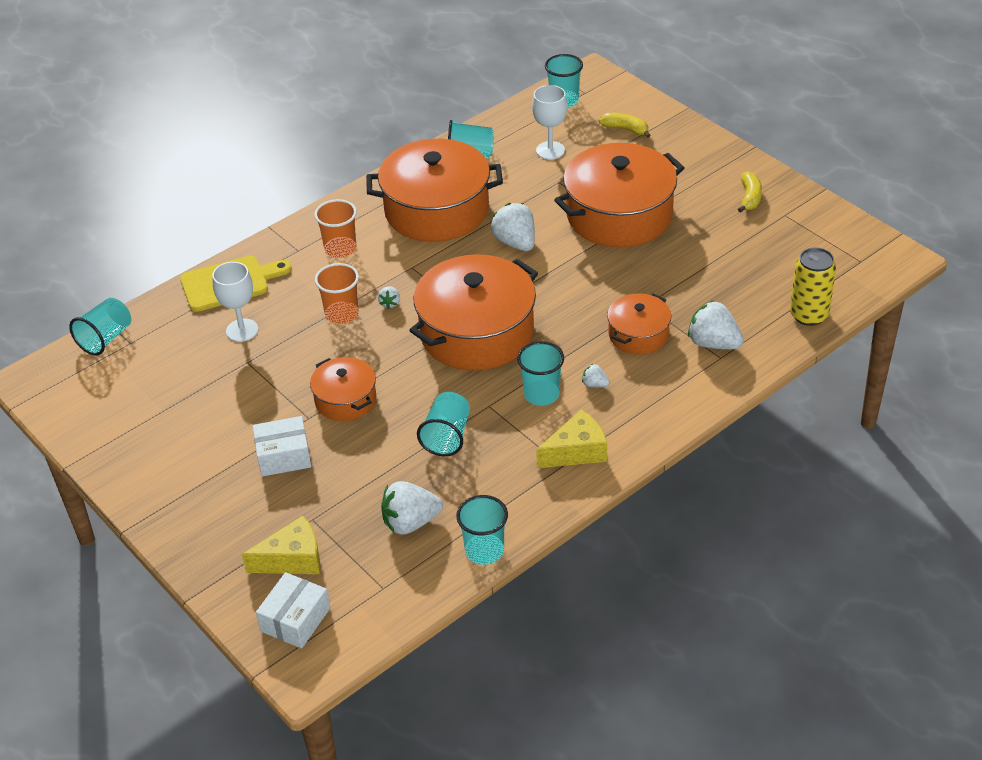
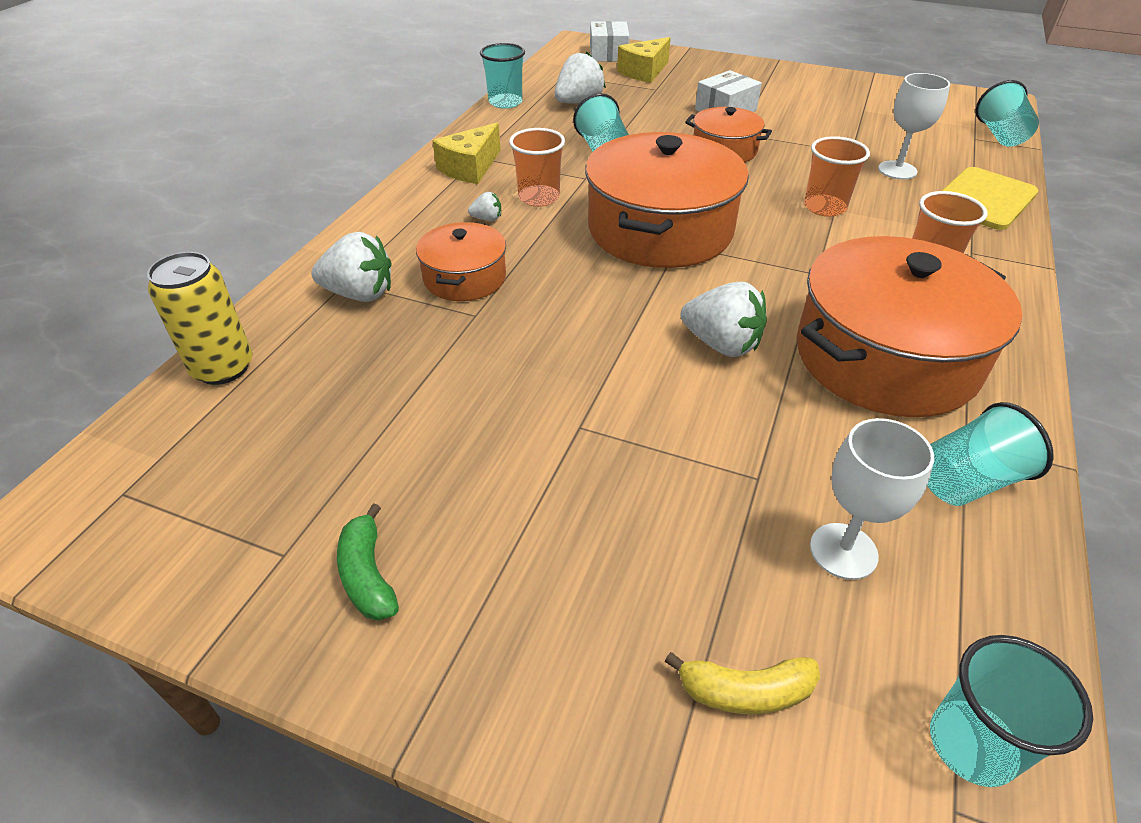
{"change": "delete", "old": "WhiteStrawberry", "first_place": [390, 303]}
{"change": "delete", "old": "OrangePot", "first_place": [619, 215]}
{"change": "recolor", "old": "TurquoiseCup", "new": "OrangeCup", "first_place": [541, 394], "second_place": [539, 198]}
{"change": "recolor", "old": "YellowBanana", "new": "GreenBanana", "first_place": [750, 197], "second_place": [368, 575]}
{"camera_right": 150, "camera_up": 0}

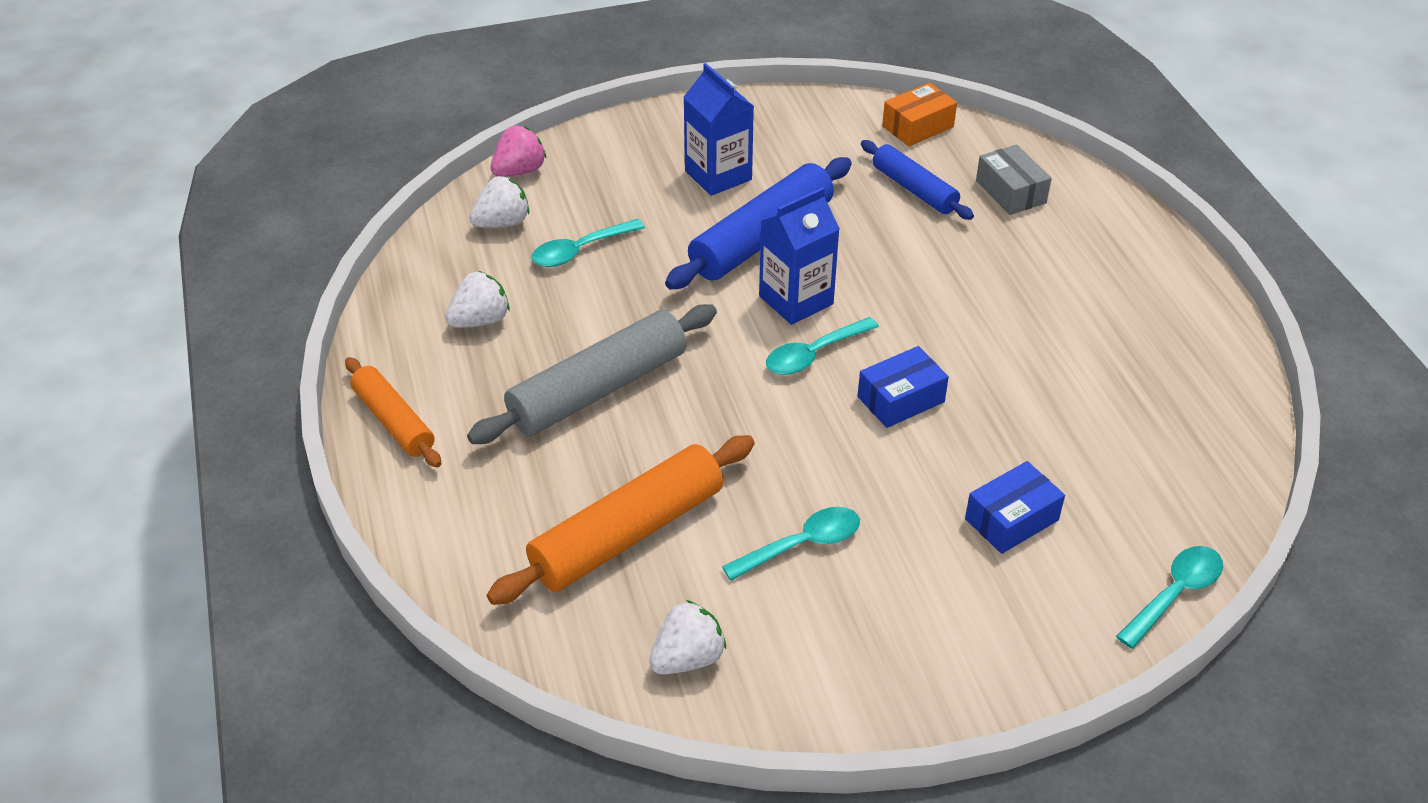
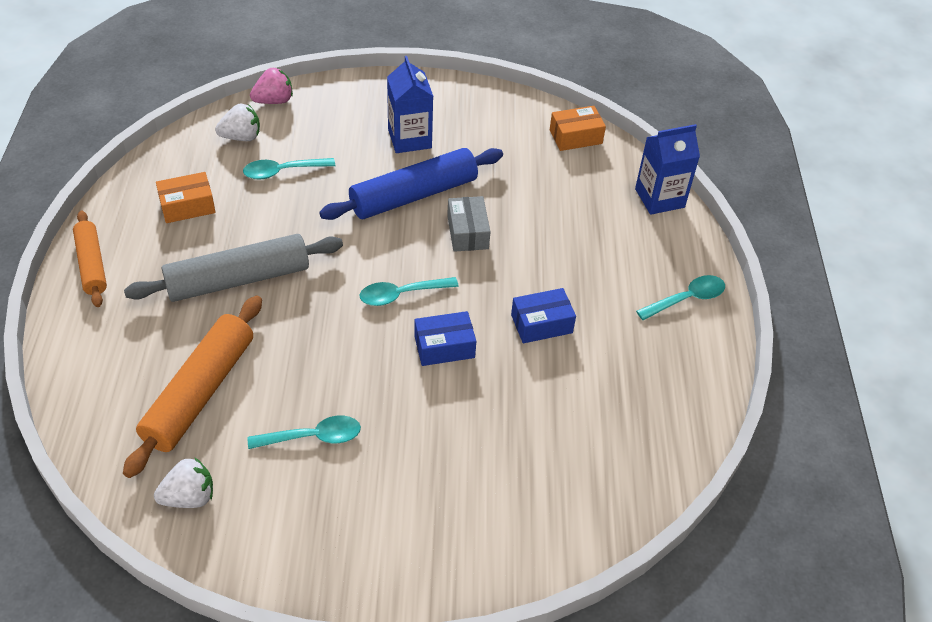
{"change": "delete", "old": "BlueRollingPin", "first_place": [914, 189]}
{"change": "move", "old": "BlueCarton", "first_place": [796, 300], "second_place": [659, 198]}
{"change": "move", "old": "BlueBox", "first_place": [1011, 519], "second_place": [541, 324]}
{"change": "move", "old": "GreyBox", "first_place": [1010, 192], "second_place": [467, 232]}
{"change": "move", "old": "TurquoiseSpoon", "first_place": [1175, 594], "second_place": [687, 299]}
{"change": "replace", "old": "WhiteStrawberry", "new": "OrangeBox", "first_place": [480, 321], "second_place": [187, 206]}
{"change": "rotate", "old": "OrangeRollingPin", "first_place": [627, 533], "second_place": [199, 392], "degrees": -45}
{"camera_right": 15, "camera_up": 5}

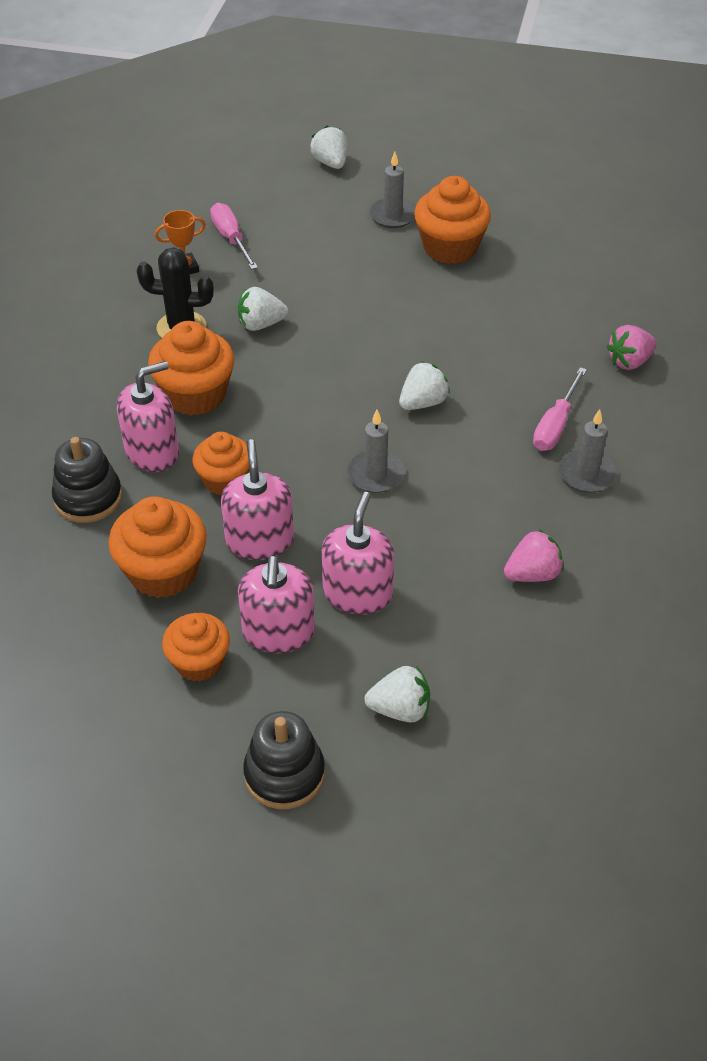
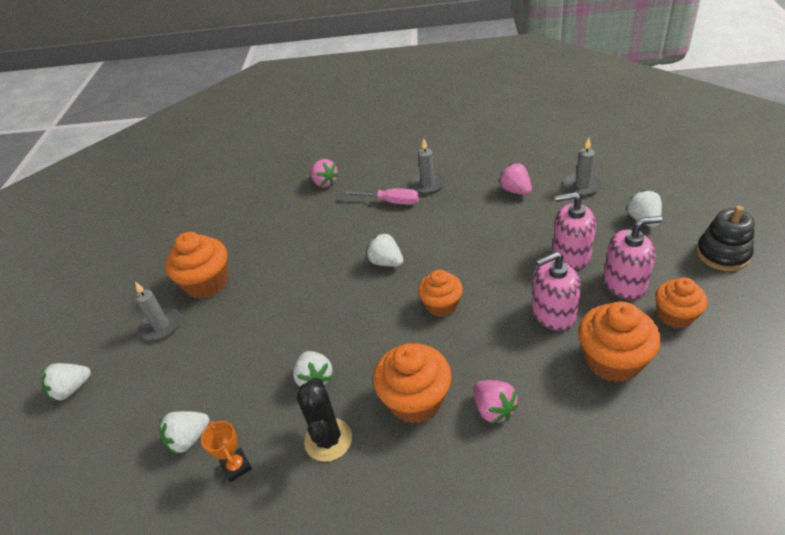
{"change": "delete", "old": "BlackStackingToy", "first_place": [88, 498]}
{"change": "move", "old": "OrangeCupcake", "first_place": [224, 480], "second_place": [441, 305]}
{"change": "move", "old": "GreyCandle", "first_place": [375, 474], "second_place": [582, 186]}
{"change": "replace", "old": "PinkSoapDispenser", "new": "PinkStrawberry", "first_place": [152, 452], "second_place": [494, 409]}
{"change": "replace", "old": "PinkScrewdriver", "new": "WhiteStrawberry", "first_place": [231, 239], "second_place": [189, 439]}
{"camera_right": -95, "camera_up": -5}

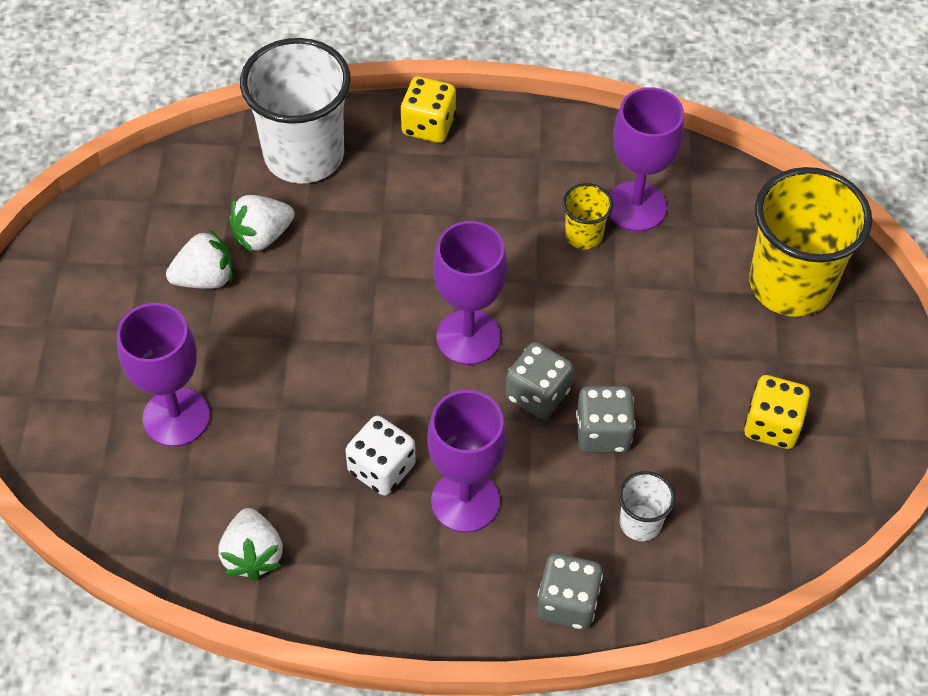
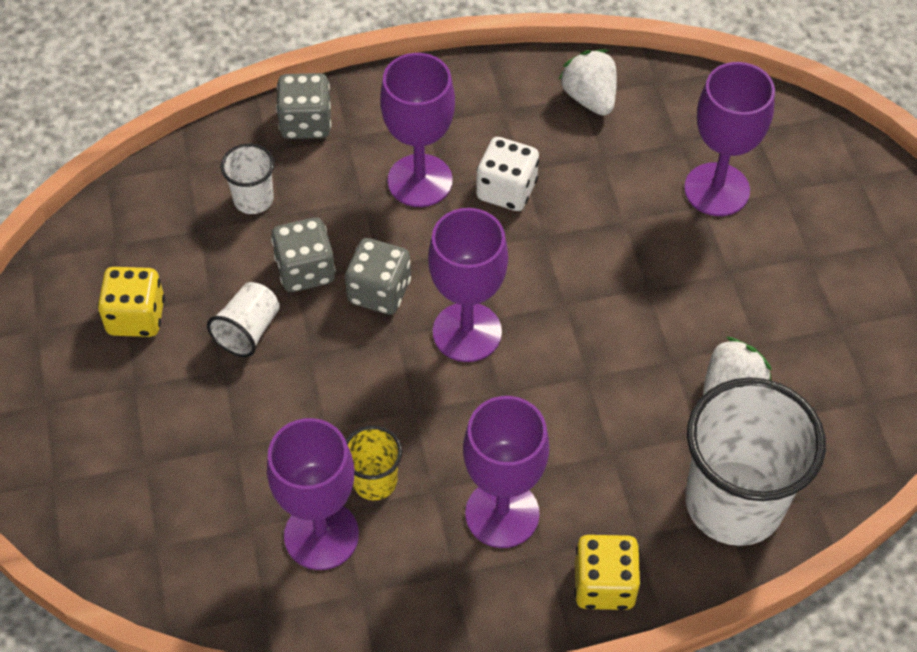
{"change": "delete", "old": "WhiteStrawberry", "first_place": [205, 278]}
{"change": "delete", "old": "YellowCup", "first_place": [790, 284]}
{"change": "insert", "new": "WhiteCup", "second_place": [248, 331]}
{"change": "insert", "new": "PurpleGoblet", "second_place": [502, 514]}
{"camera_right": 165, "camera_up": 0}

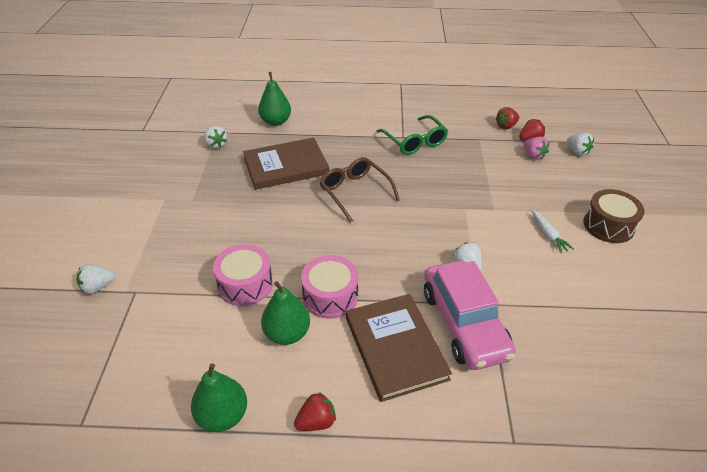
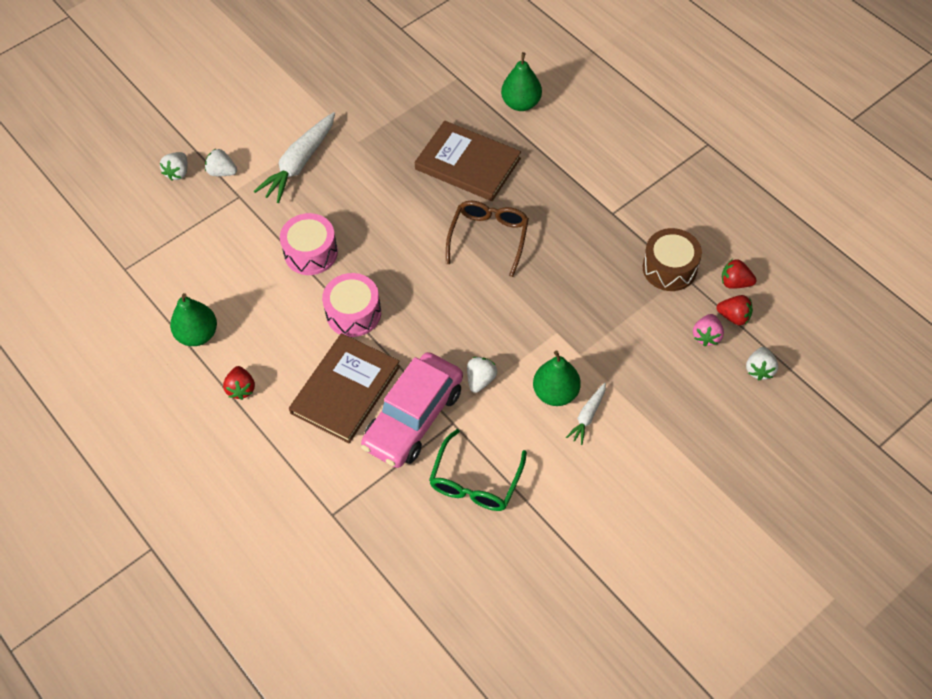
{"change": "insert", "new": "WhiteCarrot", "second_place": [299, 163]}
{"change": "move", "old": "WhiteStrawberry", "first_place": [216, 144], "second_place": [178, 172]}
{"change": "move", "old": "GreenPear", "first_place": [287, 333], "second_place": [555, 393]}
{"change": "move", "old": "GreenGlasses", "first_place": [414, 142], "second_place": [475, 482]}
{"change": "move", "old": "BrownDrum", "first_place": [608, 225], "second_place": [669, 268]}
{"change": "rotate", "old": "RedStrawberry", "first_place": [316, 421], "second_place": [241, 389], "degrees": 60}
{"camera_right": 50, "camera_up": 15}

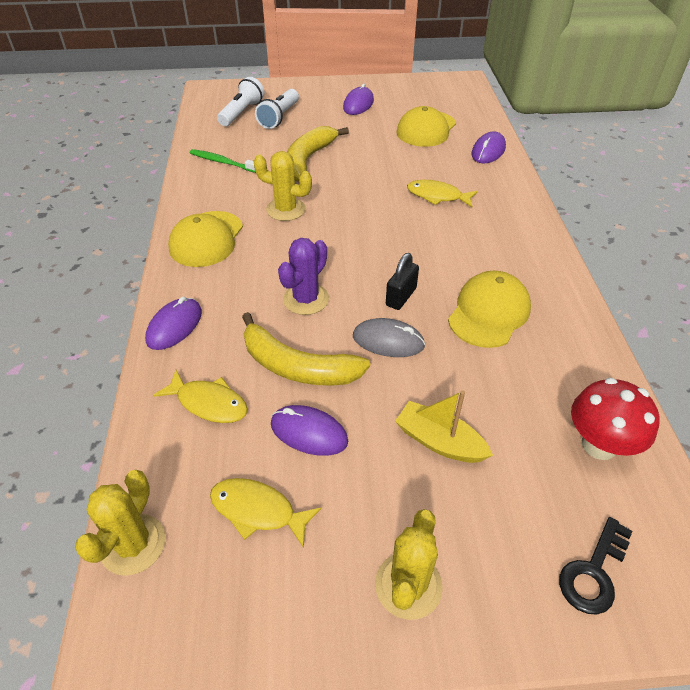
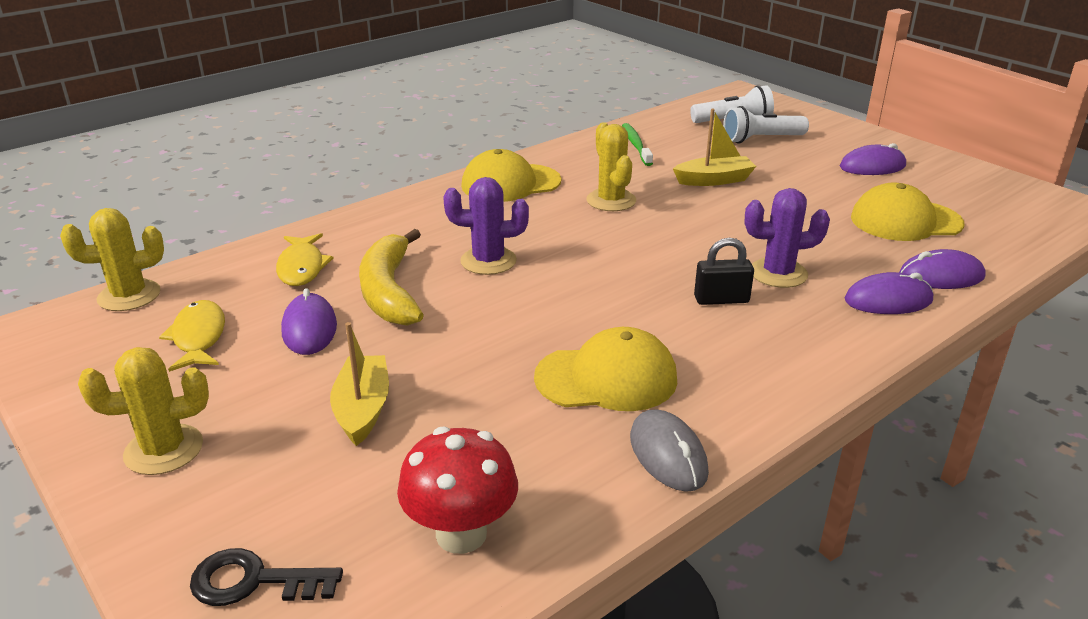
{"change": "move", "old": "PurpleMouse", "first_place": [174, 326], "second_place": [888, 300]}
{"change": "move", "old": "GreyMouse", "first_place": [388, 341], "second_place": [668, 455]}
{"change": "move", "old": "BlackPadlock", "first_place": [401, 297], "second_place": [721, 299]}
{"change": "replace", "old": "YellowBanana", "new": "YellowBoat", "first_place": [308, 160], "second_place": [714, 180]}
{"change": "replace", "old": "YellowFish", "new": "PurpleCactus", "first_place": [437, 196], "second_place": [778, 273]}
{"camera_right": 55, "camera_up": -15}

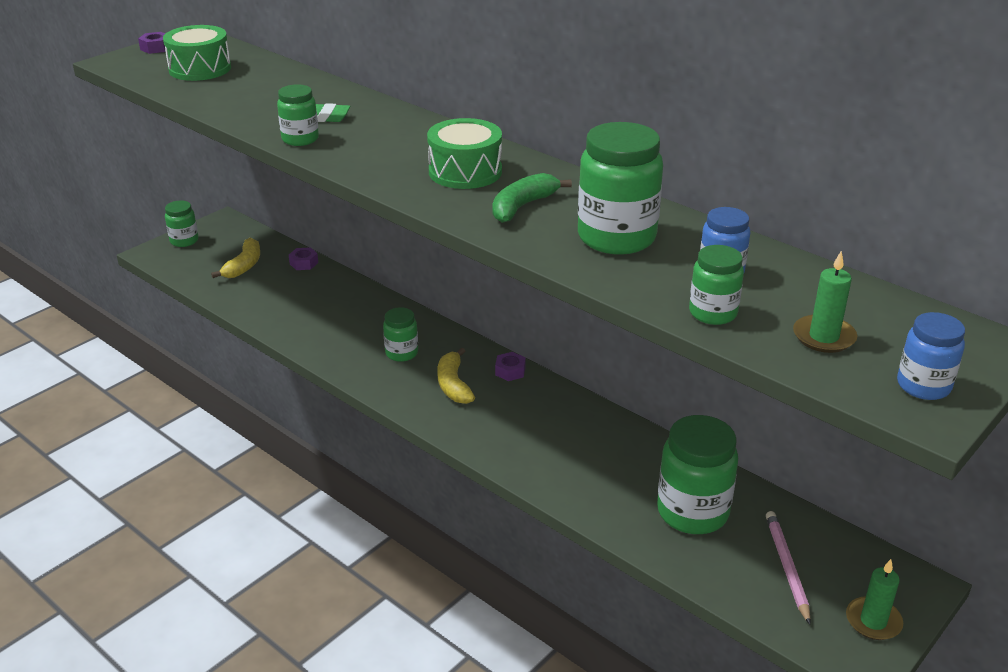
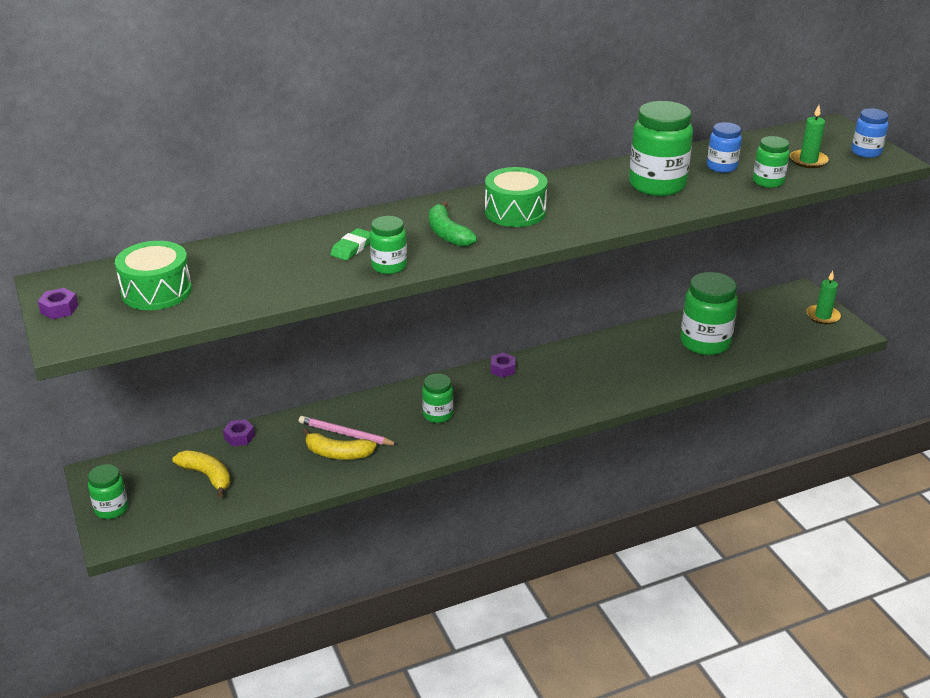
{"change": "move", "old": "YellowBanana", "first_place": [453, 385], "second_place": [338, 453]}
{"change": "move", "old": "GreenBanana", "first_place": [522, 206], "second_place": [447, 234]}
{"change": "move", "old": "PinkPencil", "first_place": [787, 567], "second_place": [346, 434]}
{"camera_right": -65, "camera_up": 0}

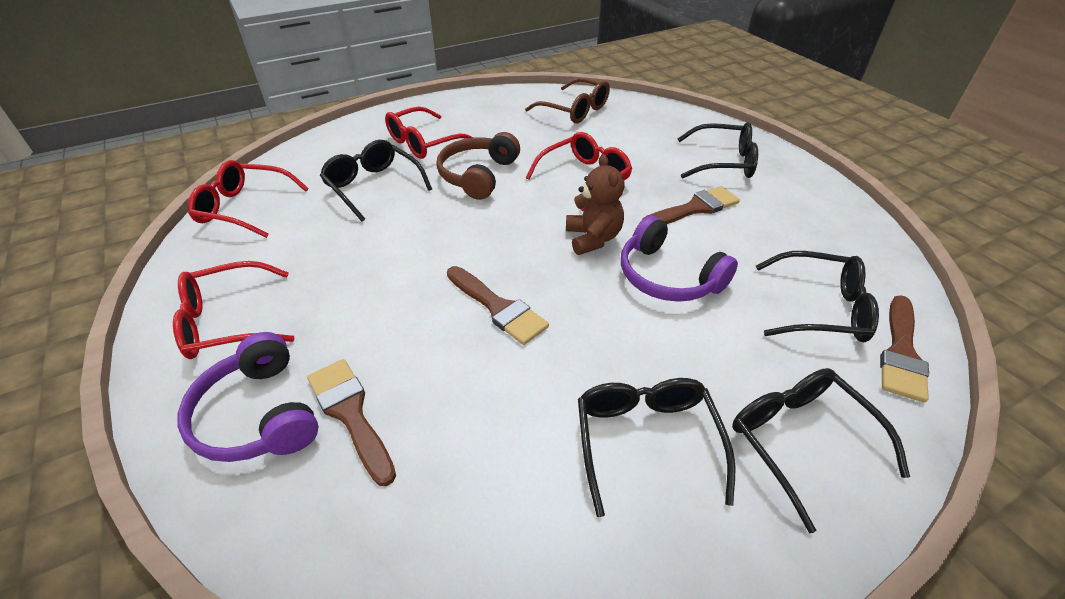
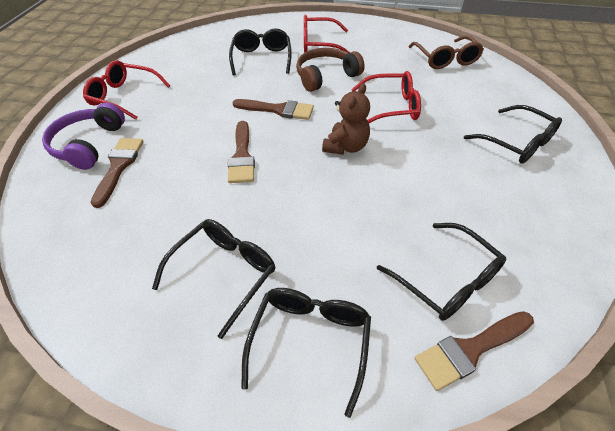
{"change": "delete", "old": "RedGlasses", "first_place": [244, 208]}
{"change": "delete", "old": "PurpleHeadphones", "first_place": [667, 276]}
{"change": "move", "old": "BrownBrush", "first_place": [694, 208], "second_place": [278, 110]}
{"camera_right": 40, "camera_up": 5}

